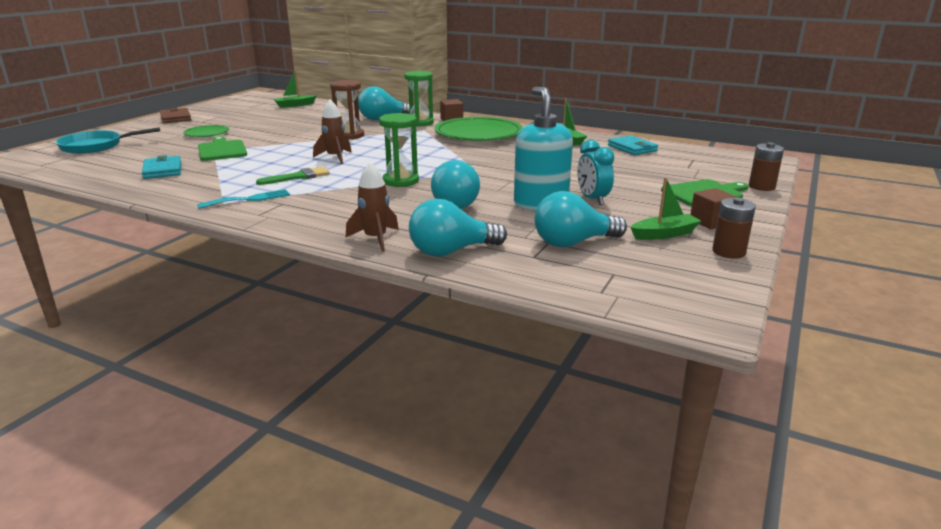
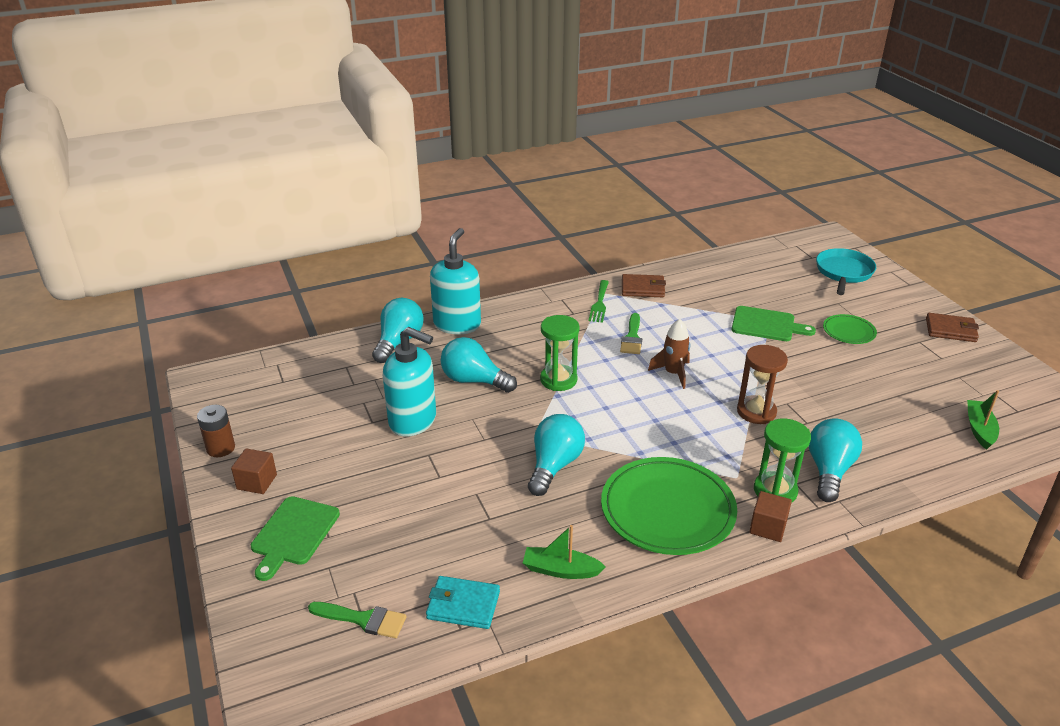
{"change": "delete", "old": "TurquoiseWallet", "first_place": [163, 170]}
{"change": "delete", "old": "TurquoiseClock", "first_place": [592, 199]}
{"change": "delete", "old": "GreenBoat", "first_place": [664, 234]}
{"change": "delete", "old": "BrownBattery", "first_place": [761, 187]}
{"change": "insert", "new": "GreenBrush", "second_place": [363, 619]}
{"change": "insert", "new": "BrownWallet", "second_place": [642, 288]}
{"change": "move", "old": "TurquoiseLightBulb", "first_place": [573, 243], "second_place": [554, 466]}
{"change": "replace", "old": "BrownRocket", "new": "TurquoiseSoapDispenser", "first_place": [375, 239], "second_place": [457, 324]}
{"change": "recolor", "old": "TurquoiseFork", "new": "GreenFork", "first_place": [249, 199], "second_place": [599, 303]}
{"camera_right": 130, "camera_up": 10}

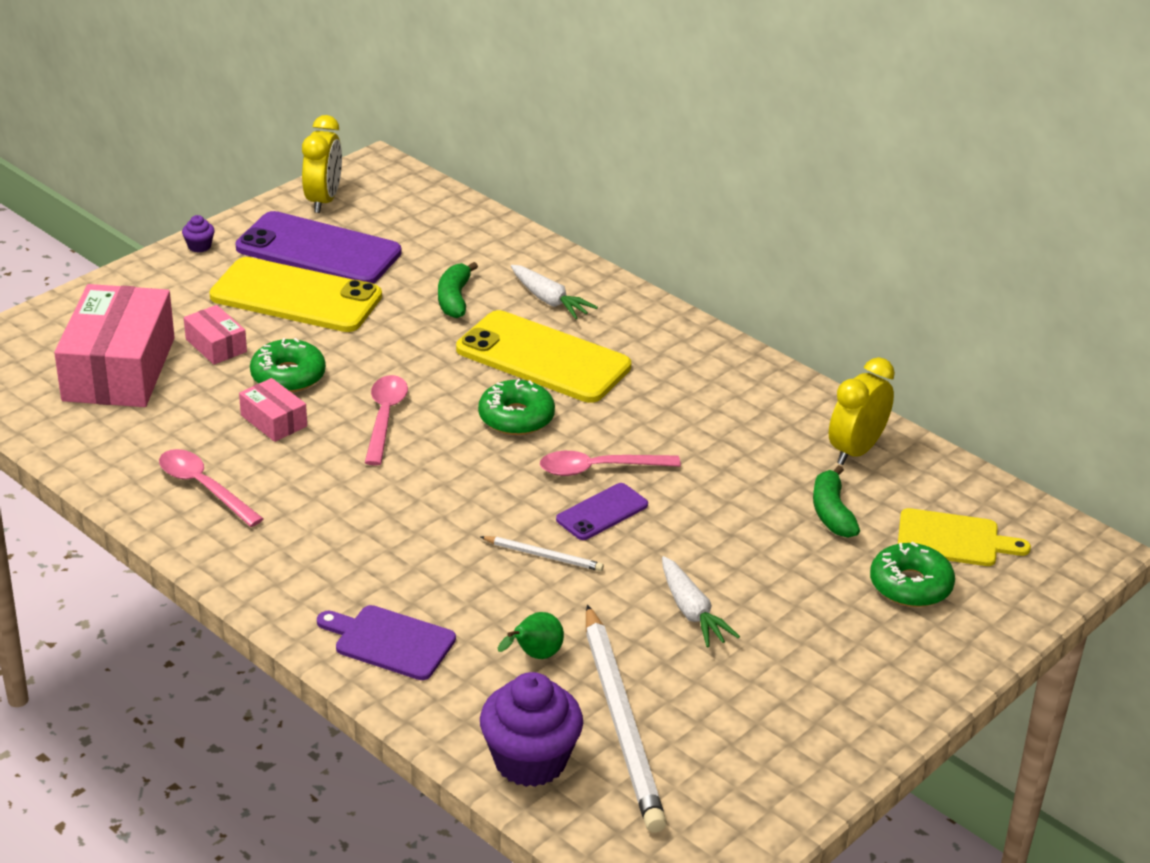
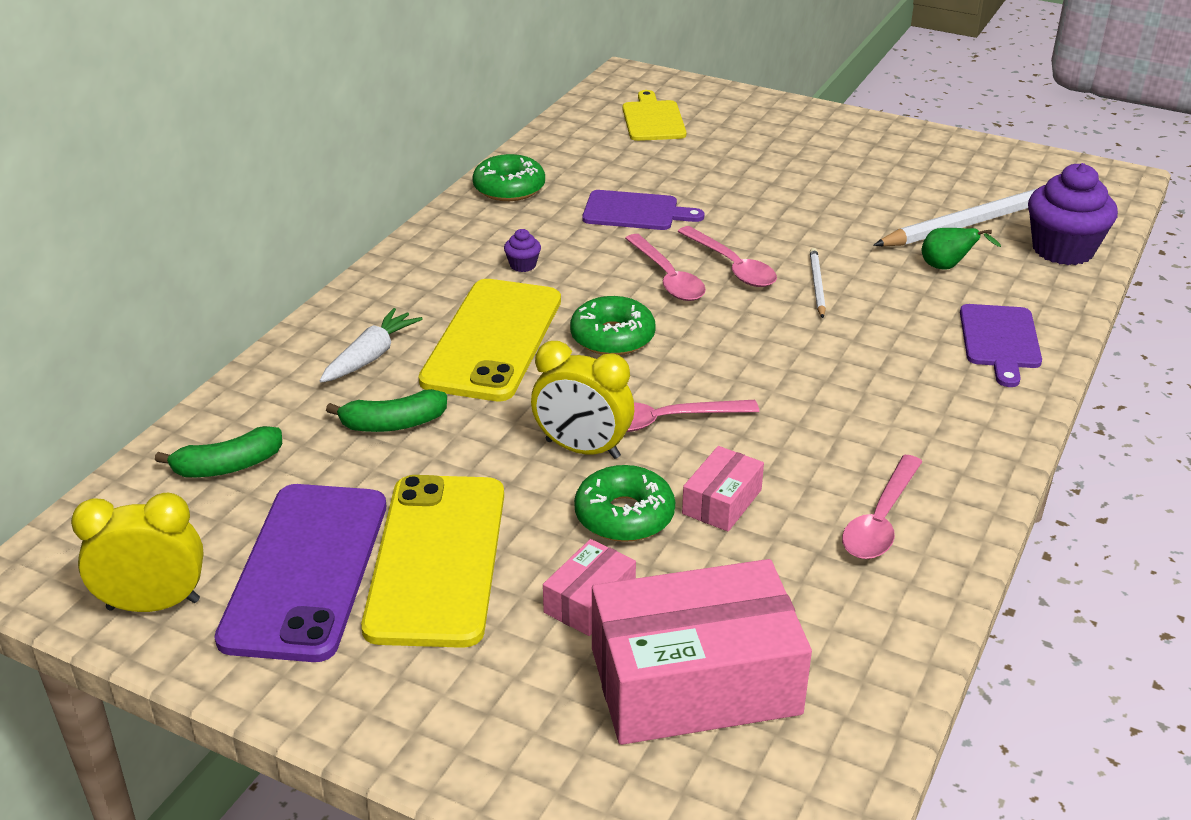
{"change": "delete", "old": "WhiteCarrot", "first_place": [692, 612]}
{"change": "insert", "new": "PurpleCuttingBoard", "second_place": [635, 212]}
{"change": "move", "old": "PurpleCupcake", "first_place": [199, 246], "second_place": [523, 265]}
{"change": "move", "old": "GreenBanana", "first_place": [832, 513], "second_place": [228, 466]}
{"change": "move", "old": "YellowClock", "first_place": [855, 450], "second_place": [582, 449]}
{"change": "move", "old": "GreenDonut", "first_place": [910, 585], "second_place": [509, 188]}
{"change": "replace", "old": "PurplePhone", "new": "PinkSpoon", "first_place": [602, 512], "second_place": [732, 266]}
{"camera_right": -105, "camera_up": 0}

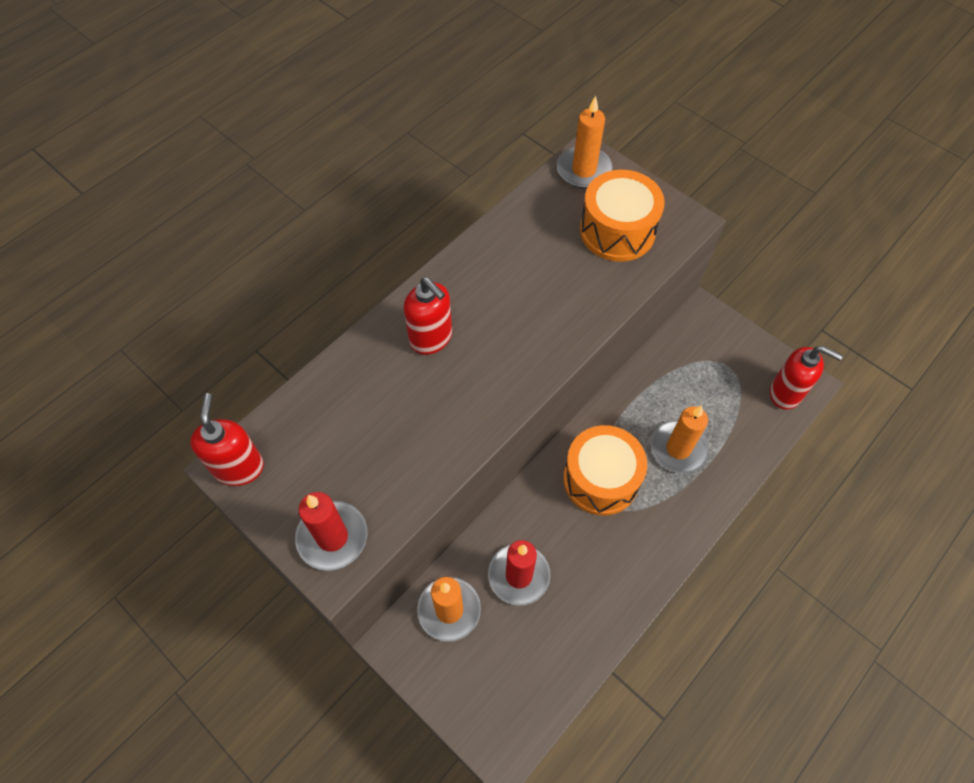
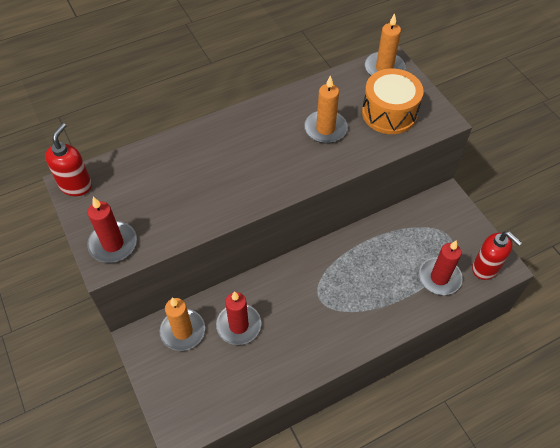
{"change": "delete", "old": "RedSoapDispenser", "first_place": [431, 338]}
{"change": "delete", "old": "OrangeDrum", "first_place": [601, 479]}
{"change": "insert", "new": "RedCandle", "second_place": [439, 277]}
{"change": "move", "old": "OrangeCandle", "first_place": [678, 448], "second_place": [325, 129]}
{"camera_right": 20, "camera_up": -5}

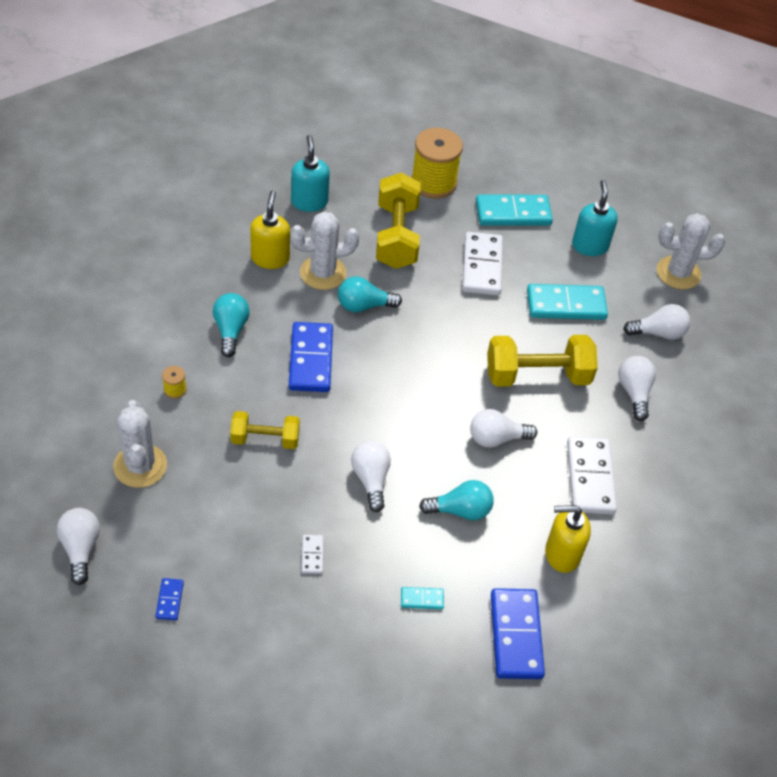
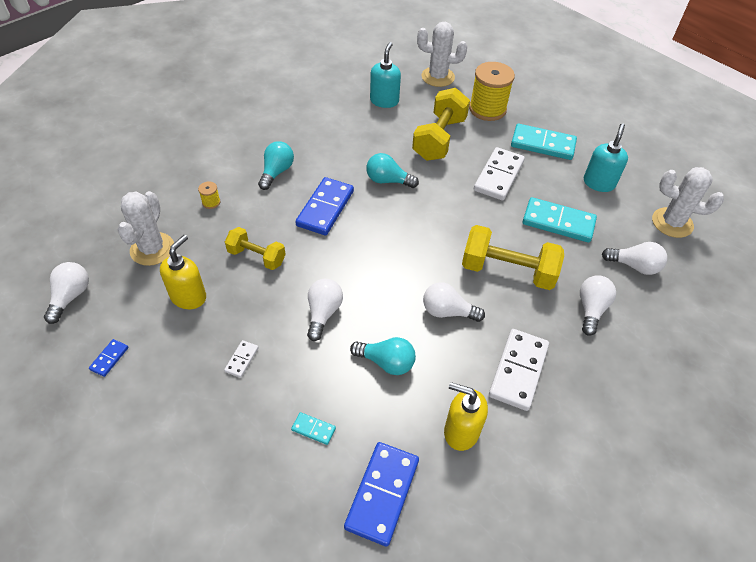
{"change": "move", "old": "YellowSoapDispenser", "first_place": [270, 258], "second_place": [188, 297]}
{"change": "move", "old": "WhiteCactus", "first_place": [323, 273], "second_place": [438, 77]}
{"camera_right": 25, "camera_up": 0}

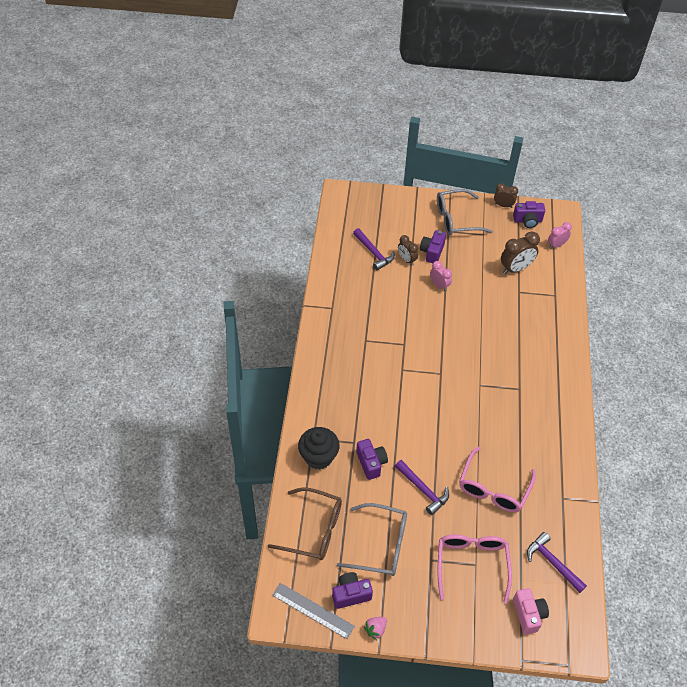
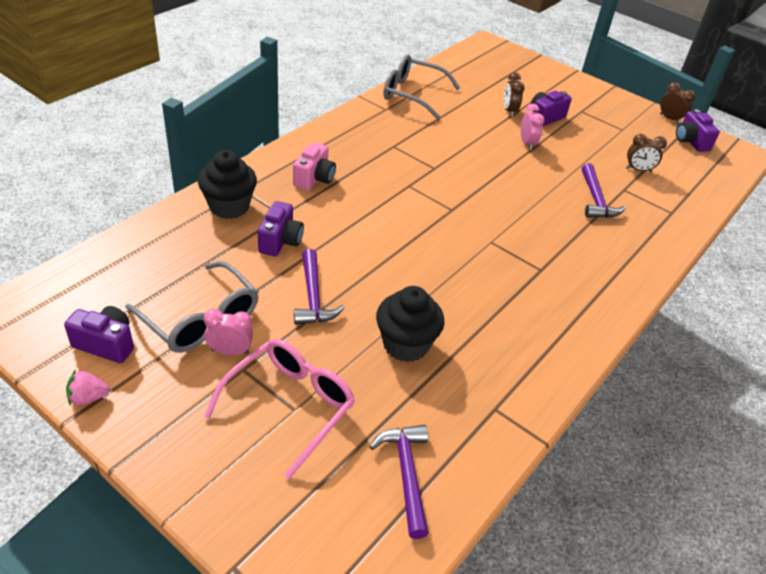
{"change": "delete", "old": "BrownGlasses", "first_place": [314, 530]}
{"change": "delete", "old": "GreyRuler", "first_place": [313, 610]}
{"change": "move", "old": "PurpleHammer", "first_place": [374, 253], "second_place": [596, 200]}
{"change": "move", "old": "GreyGlasses", "first_place": [456, 219], "second_place": [412, 94]}
{"change": "move", "old": "PinkCamera", "first_place": [528, 614], "second_place": [314, 179]}
{"change": "move", "old": "PinkClock", "first_place": [556, 245], "second_place": [230, 351]}
{"change": "replace", "old": "PinkGlasses", "new": "BlackCupcake", "first_place": [493, 488], "second_place": [406, 344]}
{"change": "rotate", "old": "PurpleCamera", "first_place": [527, 221], "second_place": [690, 141], "degrees": 45}
{"change": "resize", "old": "BrownClock", "first_place": [515, 268], "second_place": [638, 170], "factor": 0.63}
{"camera_right": 30, "camera_up": -10}

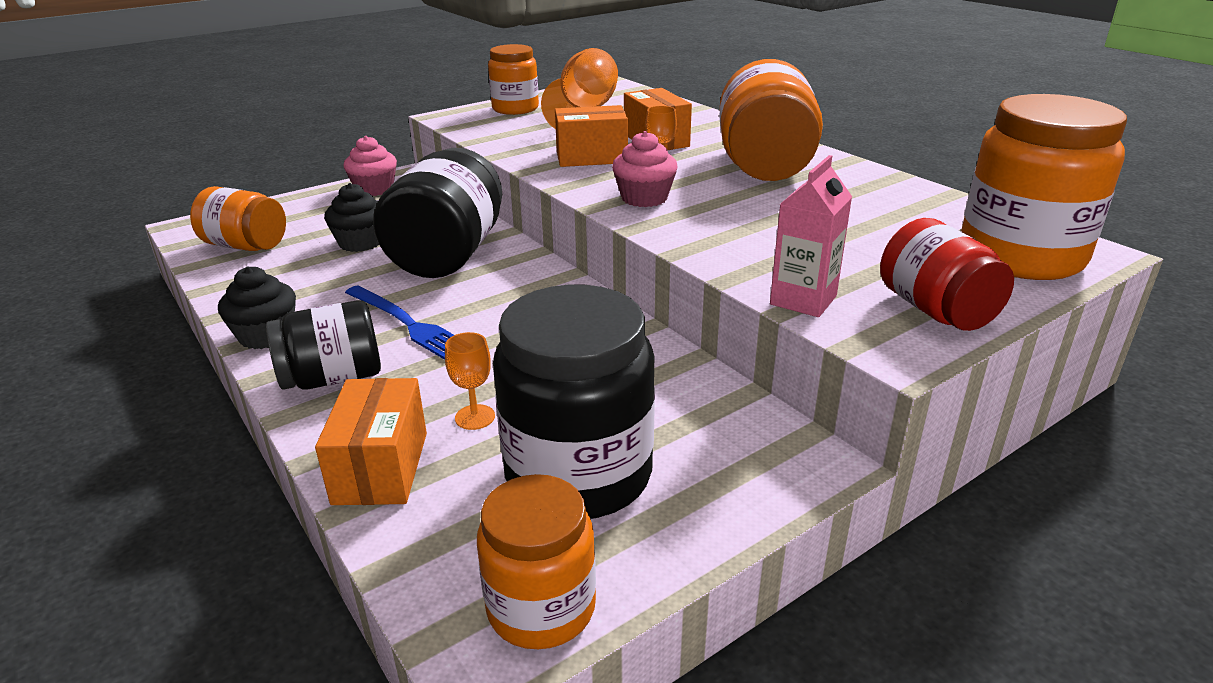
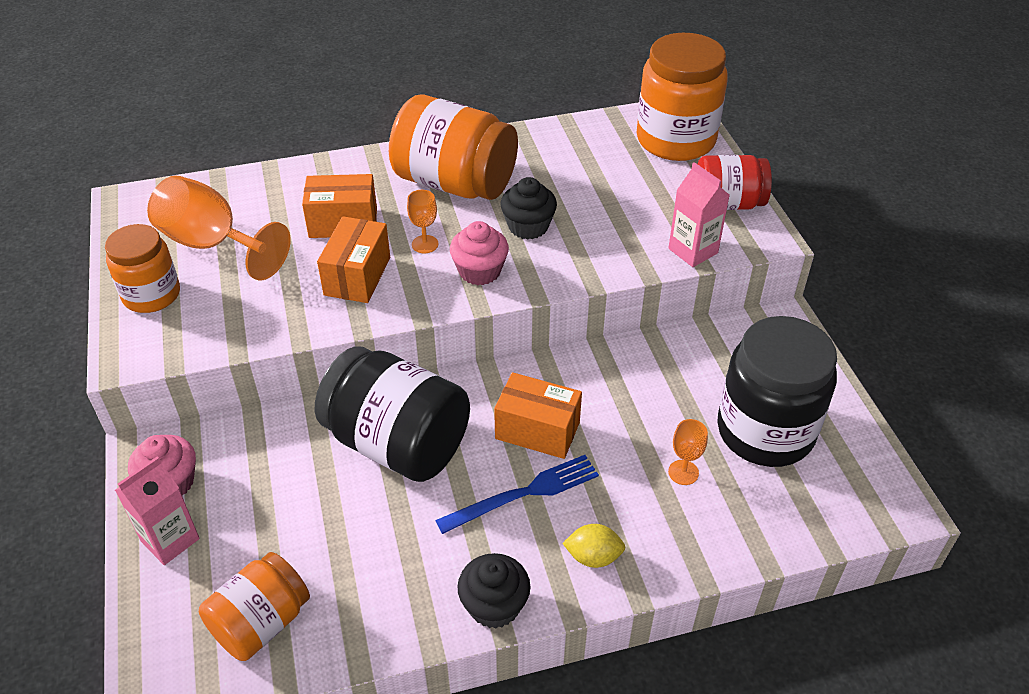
{"change": "delete", "old": "OrangeJar", "first_place": [541, 608]}
{"change": "insert", "new": "PinkCarton", "second_place": [170, 539]}
{"change": "move", "old": "OrangeBox", "first_place": [381, 467], "second_place": [537, 430]}
{"change": "move", "old": "BlackCupcake", "first_place": [360, 243], "second_place": [528, 226]}
{"change": "replace", "old": "BlackJar", "new": "YellowLemon", "first_place": [333, 378], "second_place": [593, 557]}
{"camera_right": -70, "camera_up": 15}

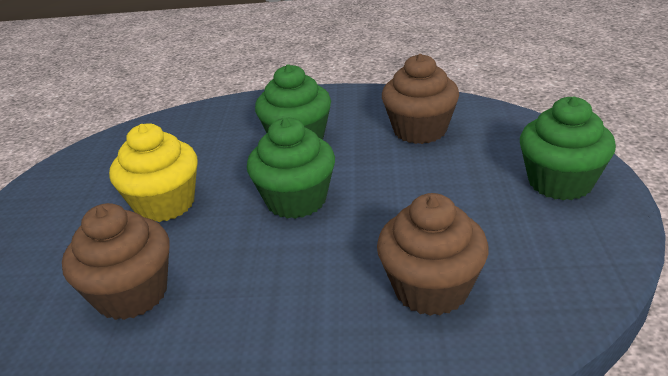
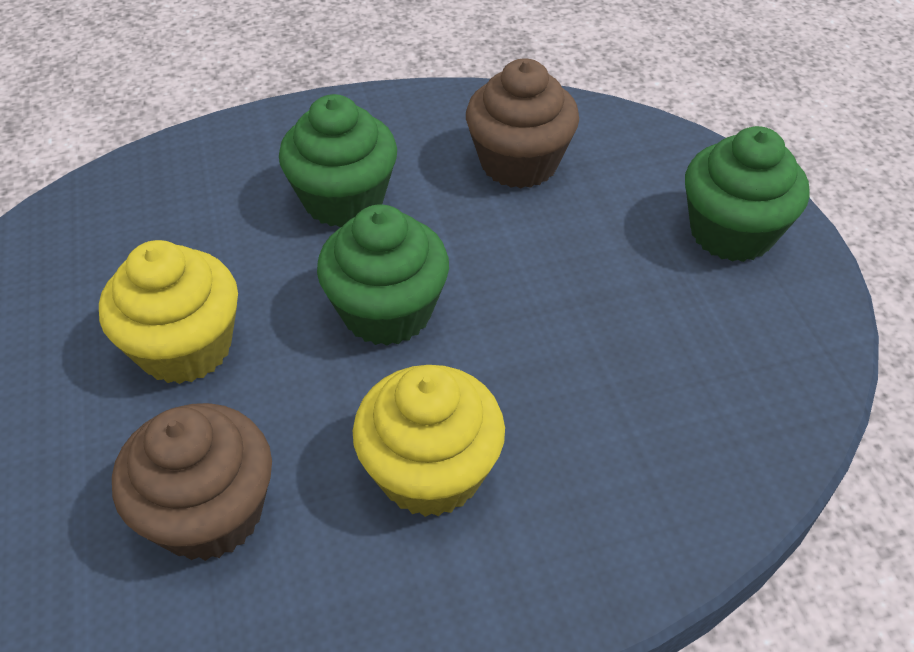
{"change": "delete", "old": "BrownCupcake", "first_place": [431, 288]}
{"change": "insert", "new": "YellowCupcake", "second_place": [430, 472]}
{"camera_right": -20, "camera_up": 15}

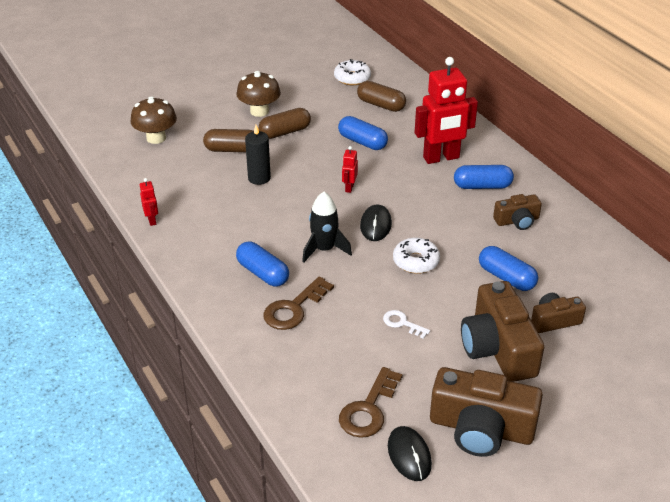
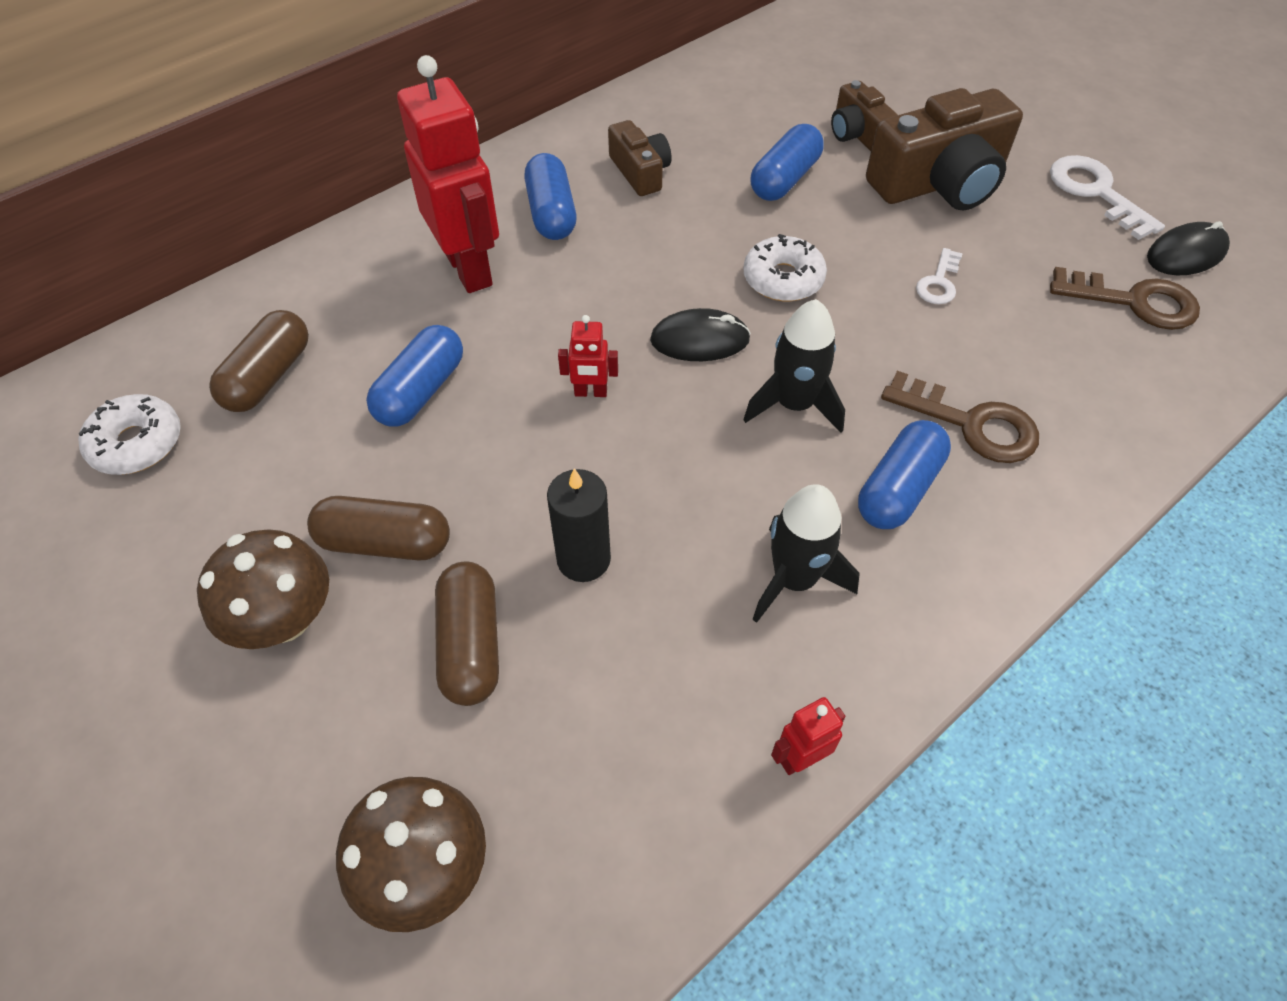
{"change": "insert", "new": "BlackRocket", "second_place": [794, 579]}
{"change": "replace", "old": "BrownCamera", "new": "WhiteKey", "first_place": [481, 428], "second_place": [1095, 192]}
{"change": "rotate", "old": "BrownCapsule", "first_place": [285, 132], "second_place": [385, 542], "degrees": -45}
{"camera_right": -100, "camera_up": 15}

